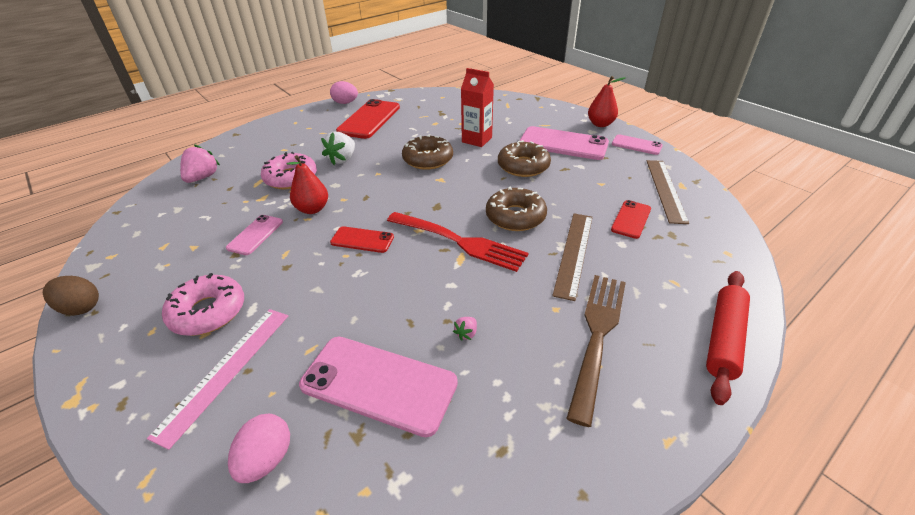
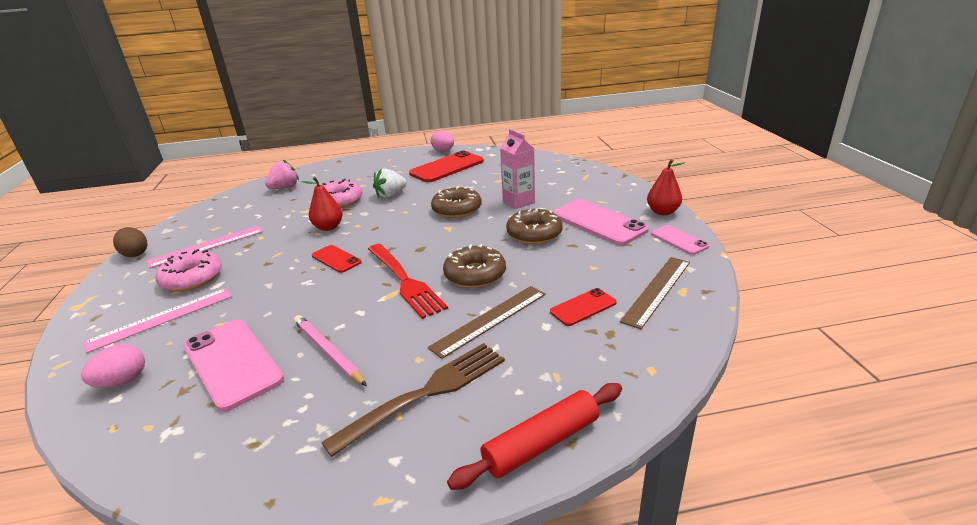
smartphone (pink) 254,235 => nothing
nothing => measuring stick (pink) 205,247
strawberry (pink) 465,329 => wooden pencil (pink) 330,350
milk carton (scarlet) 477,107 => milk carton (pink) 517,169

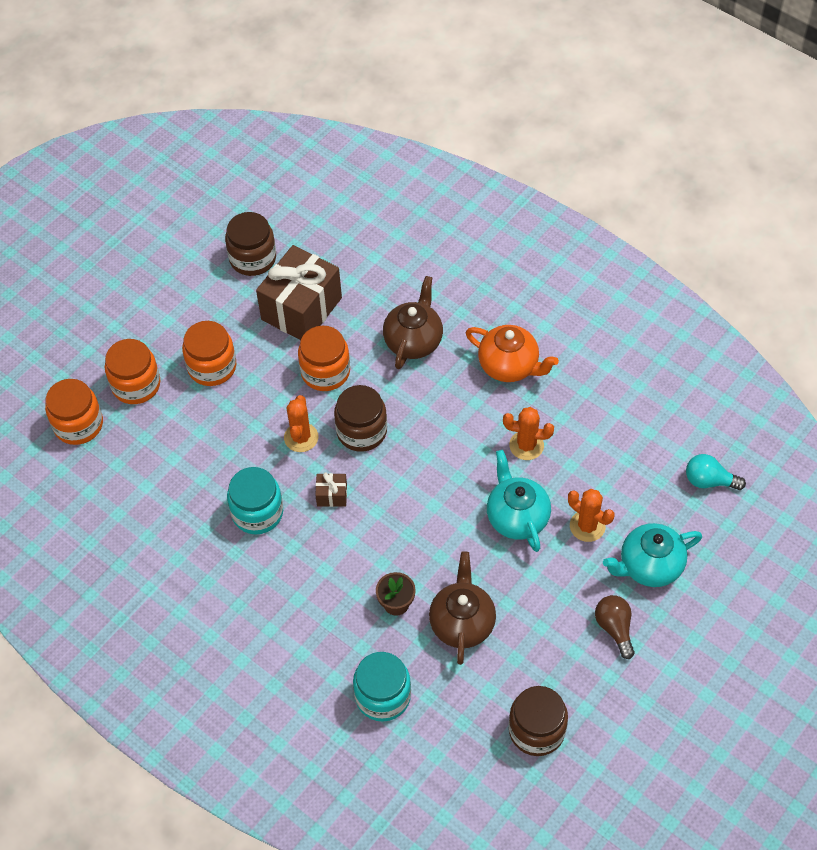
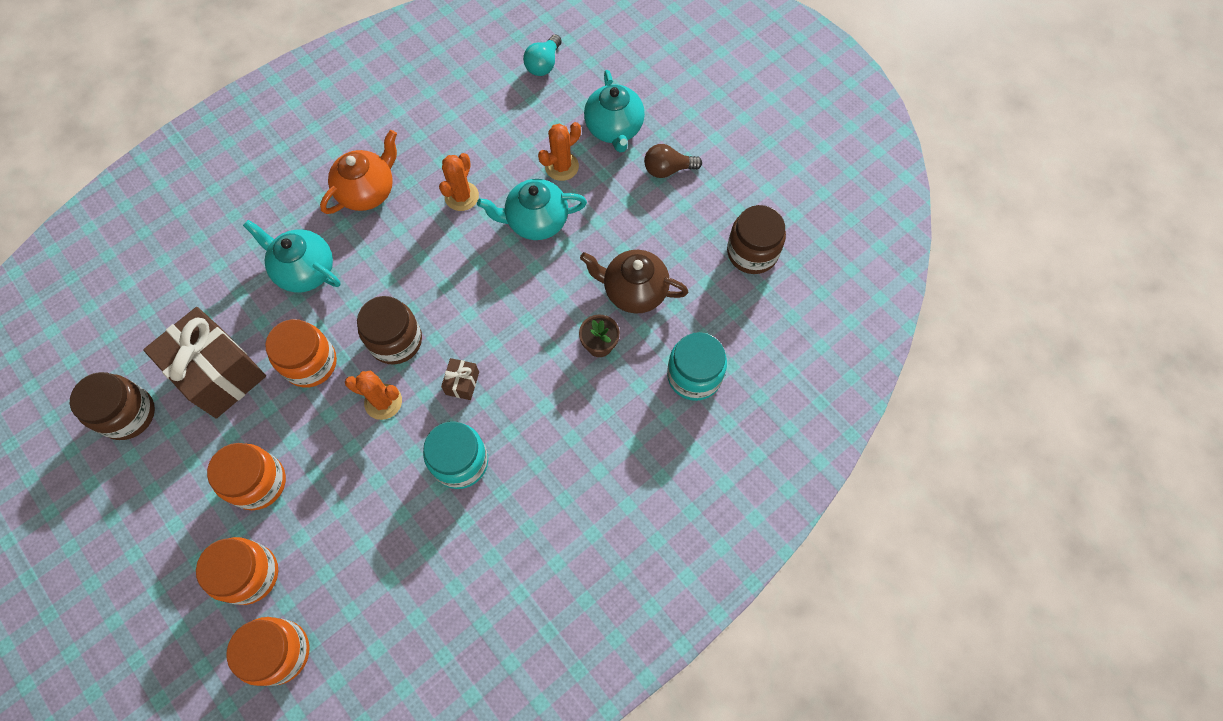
tea pot (brown) 413,322 => tea pot (aqua) 292,256

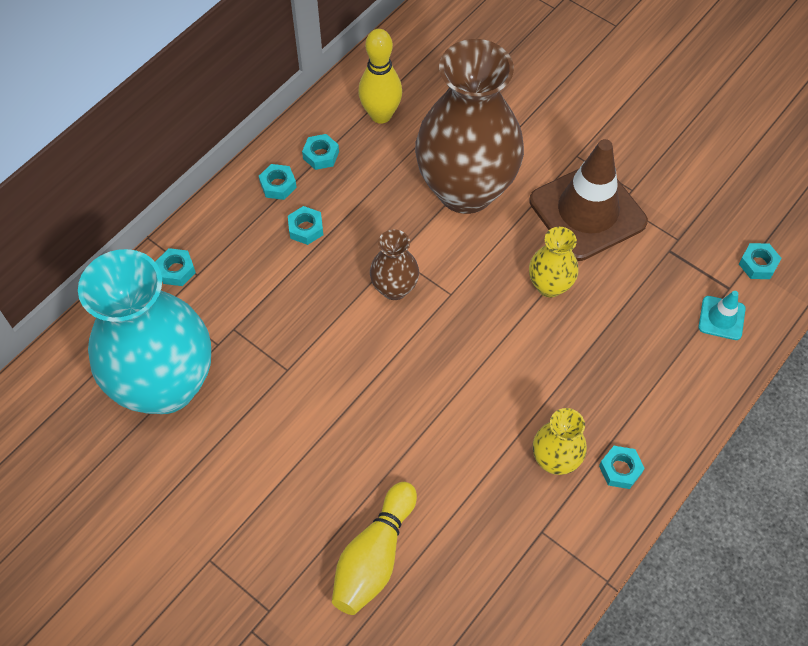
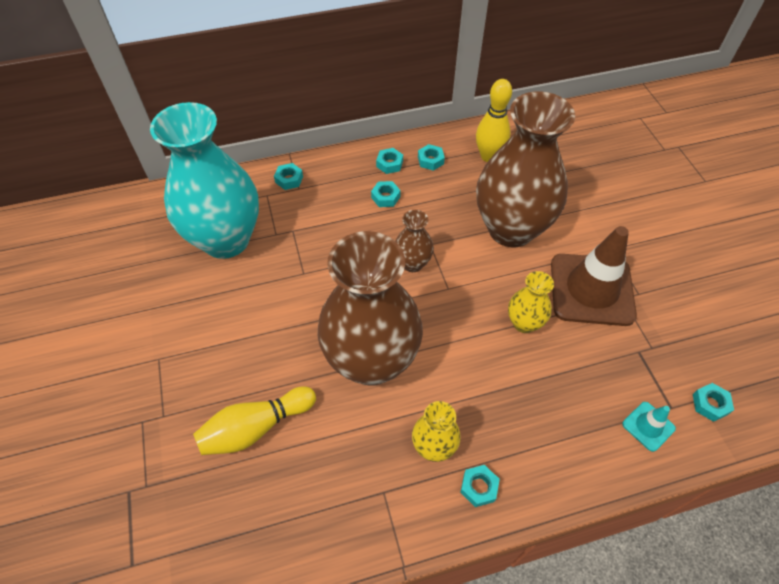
nothing => vase (brown) 370,308

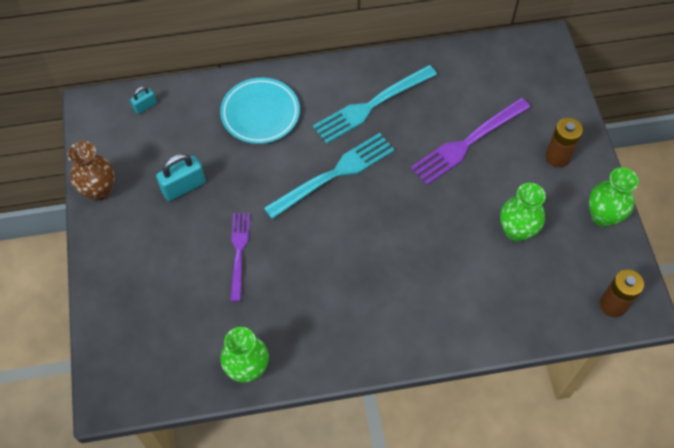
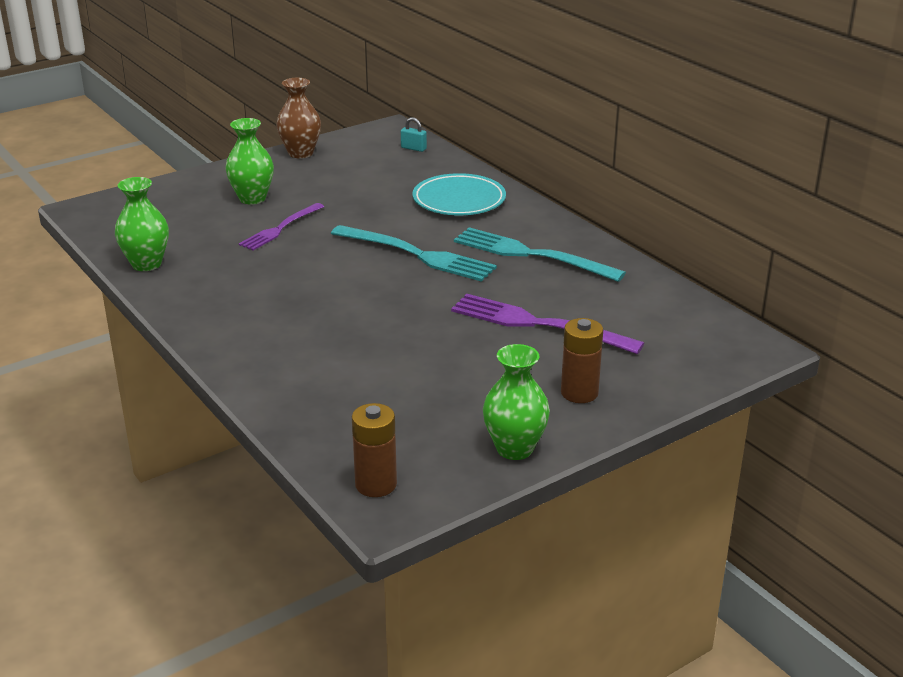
lock (aqua) 180,177 => nothing
vase (leaf-green) 523,212 => vase (leaf-green) 249,161, relocated
table fork (violet) 240,257 => table fork (violet) 281,226, 150 degrees clockwise

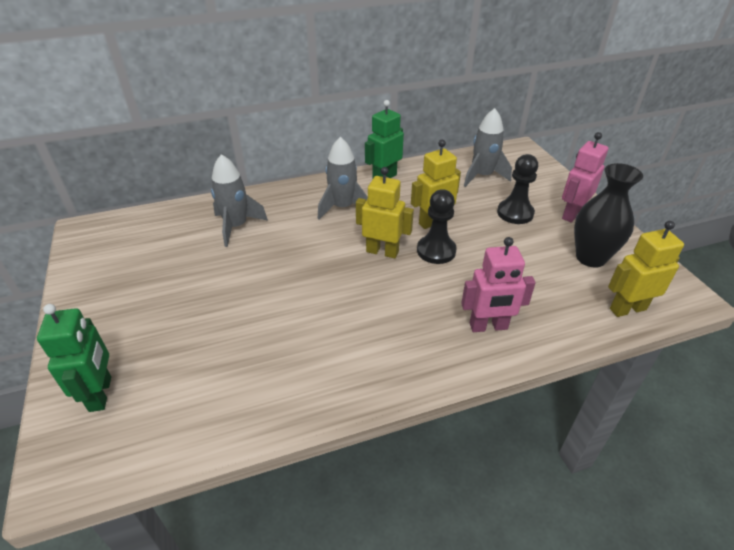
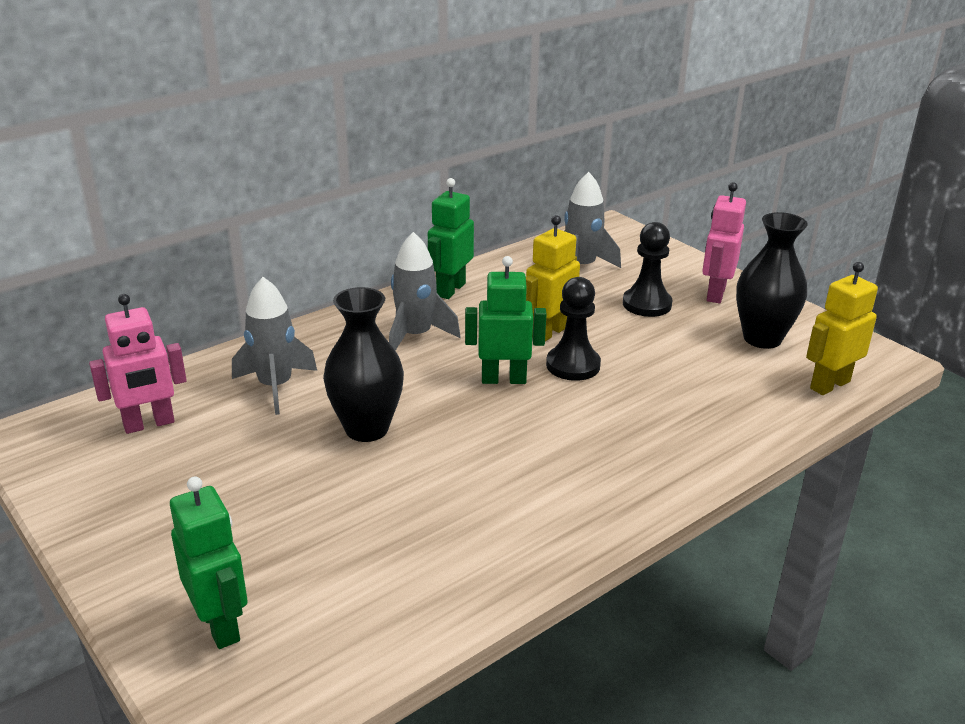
nothing => vase (jet-black) 363,364
robot (pink) 498,284 => robot (pink) 138,364, relocated
robot (bright yellow) 385,212 => robot (leaf-green) 505,320

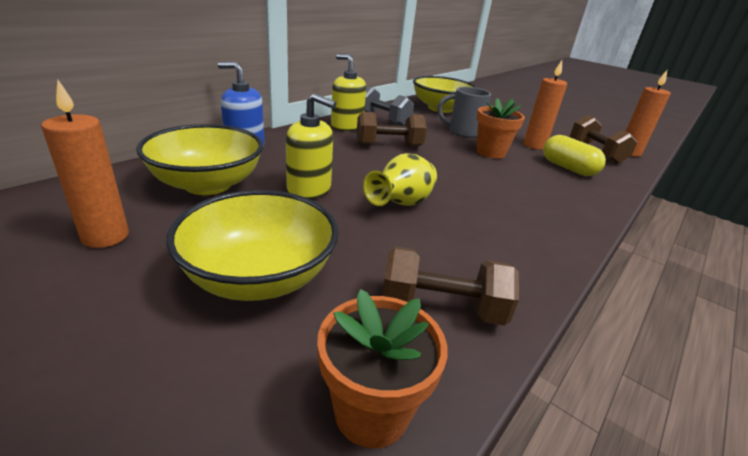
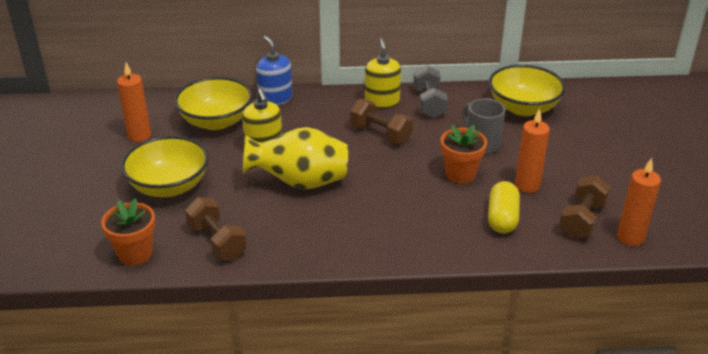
vase (bright yellow) 400,179 => vase (bright yellow) 295,158, x1.55

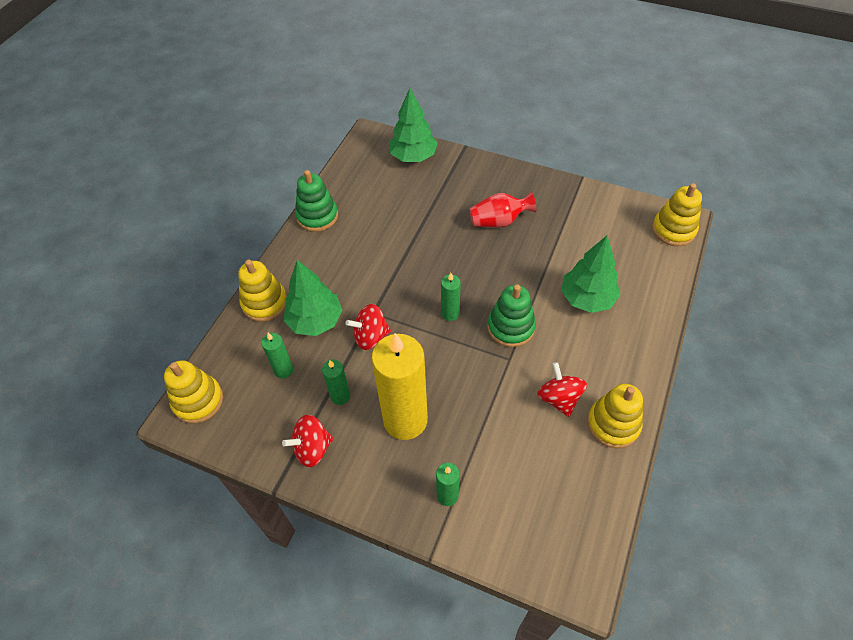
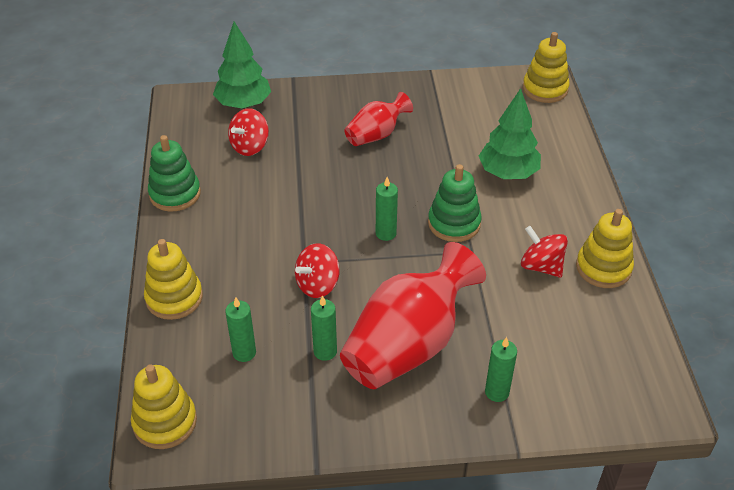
fir tree (leaf-green) 313,298 => nothing
toy top (scarlet) 308,441 => toy top (scarlet) 248,132, relocated
wax candle (bright yellow) 399,386 => vase (scarlet) 413,315

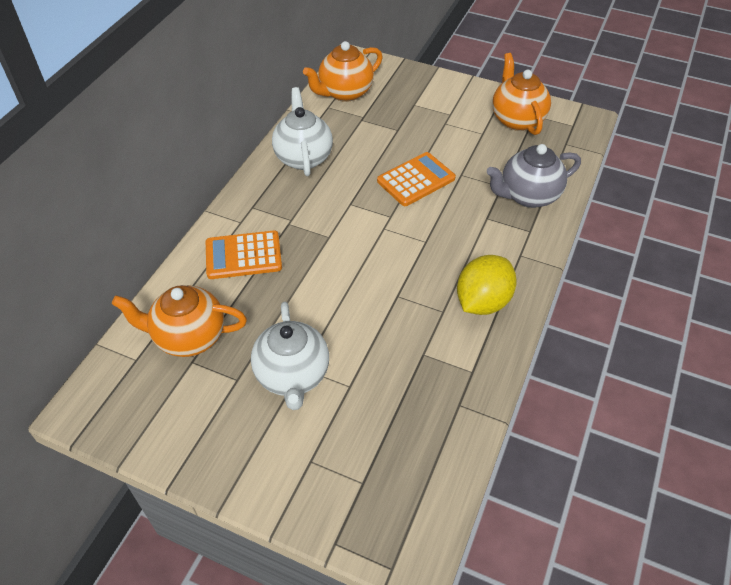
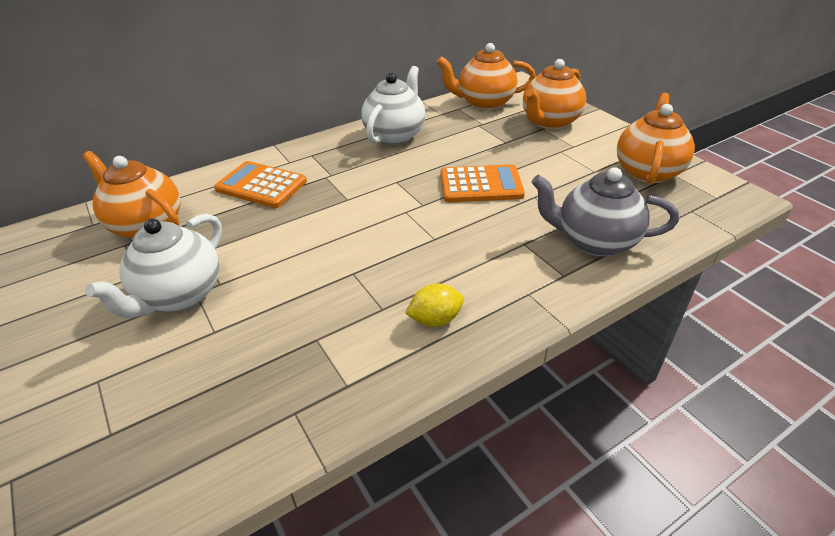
nothing => tea pot (orange-coloured) 554,94
lemon (bright yellow) 487,285 => lemon (bright yellow) 434,305, x0.57

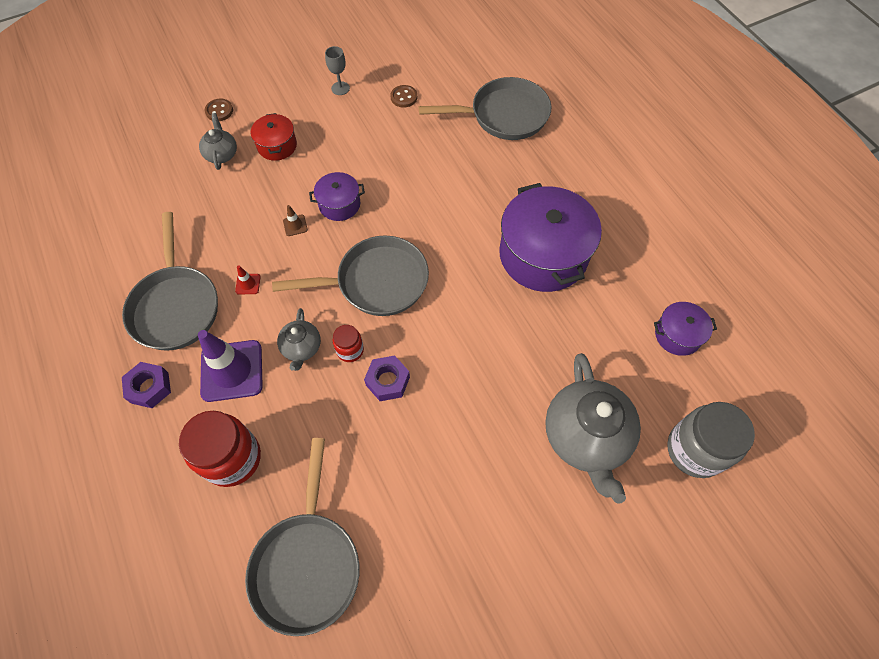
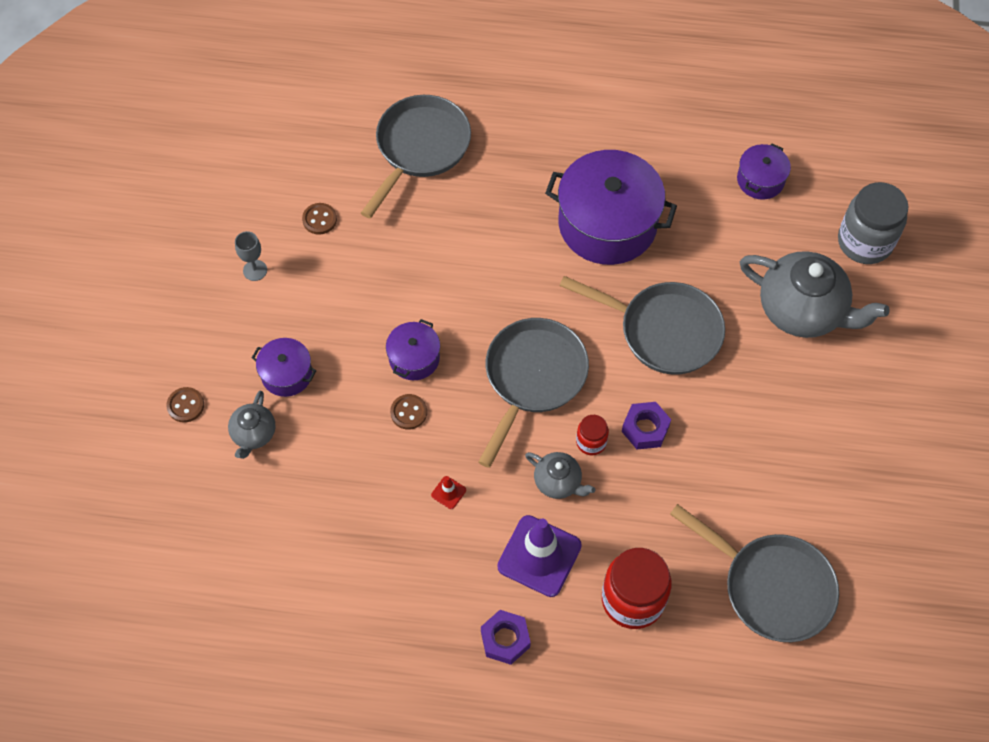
frying pan (gray) 170,281 => frying pan (gray) 642,325, relocated
traffic cone (brown) 295,220 => button (brown) 408,412
cooking pot (scarlet) 274,137 => cooking pot (violet) 284,367
tea pot (gray) 218,141 => tea pot (gray) 251,425, 105 degrees counterclockwise

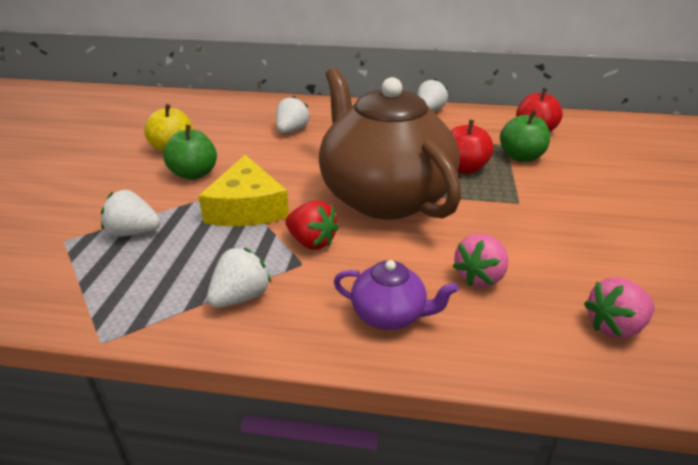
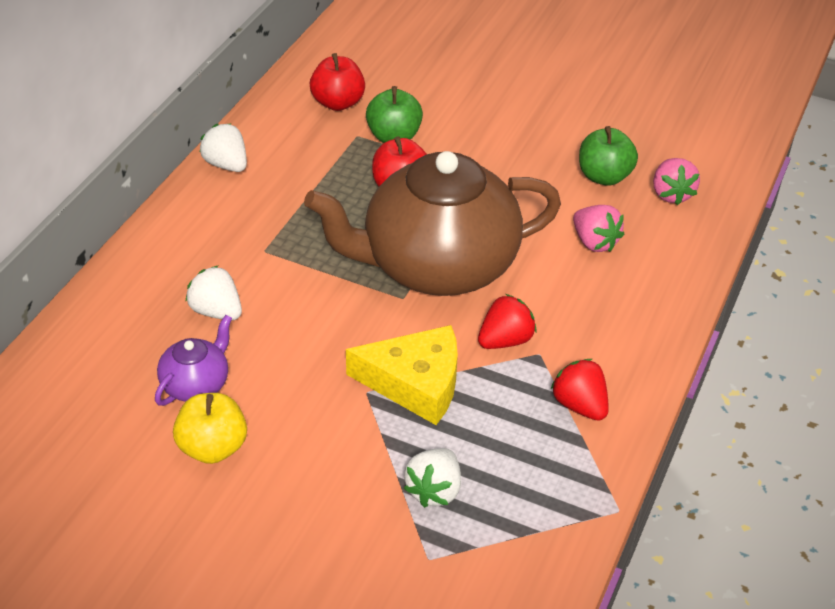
apple fruit (leaf-green) 190,152 => apple fruit (leaf-green) 608,156, relocated
tea pot (violet) 396,295 => tea pot (violet) 193,360, relocated
strawberry (pure white) 239,278 => strawberry (scarlet) 579,390

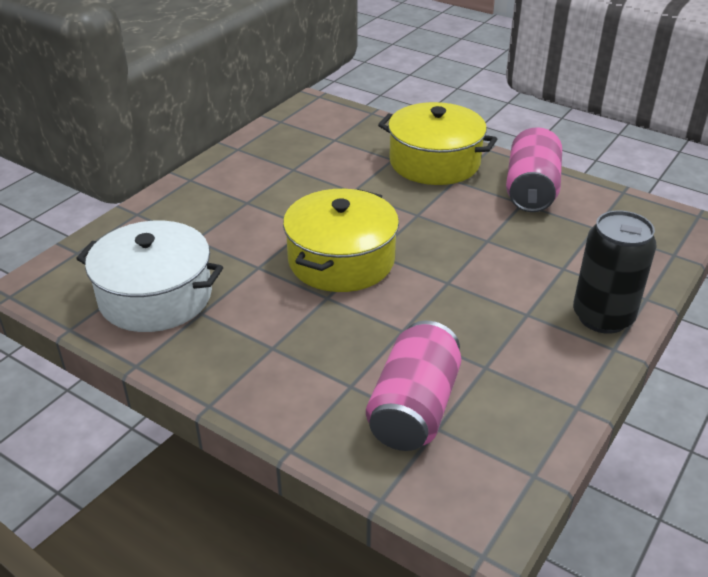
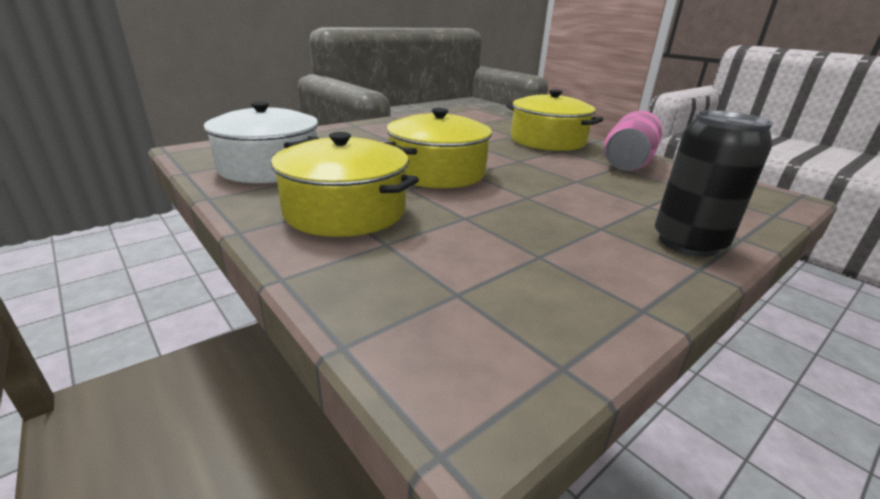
tin (pink) 413,385 => nothing
nothing => cooking pot (bright yellow) 345,184

